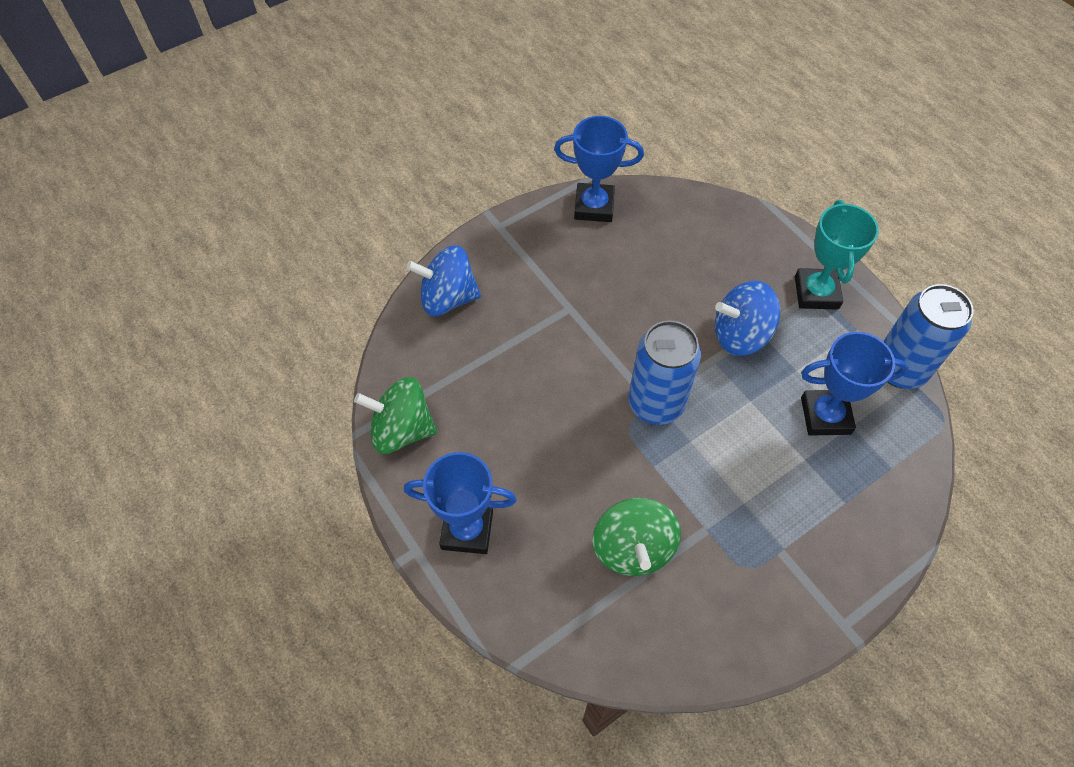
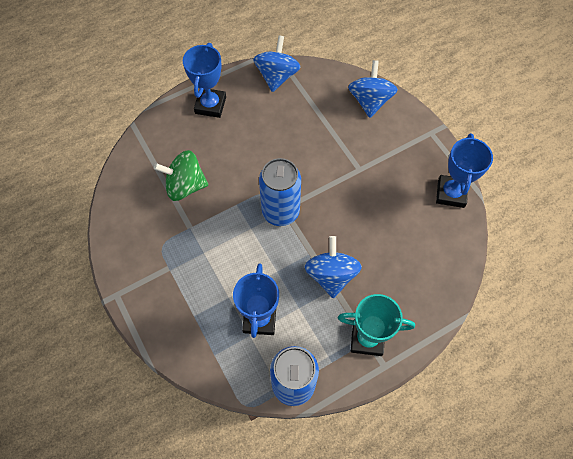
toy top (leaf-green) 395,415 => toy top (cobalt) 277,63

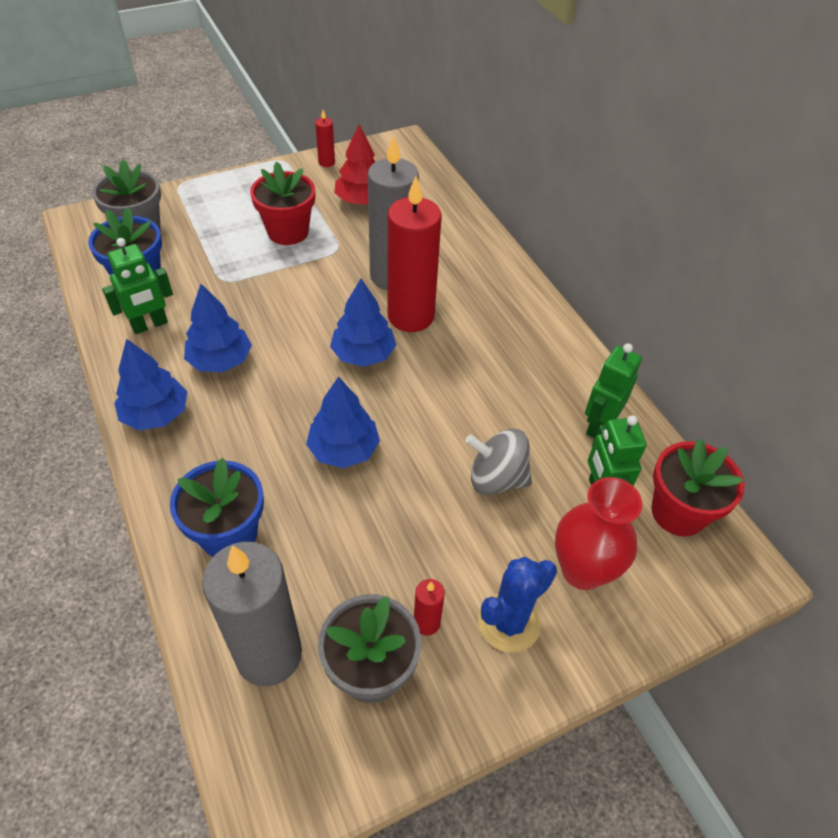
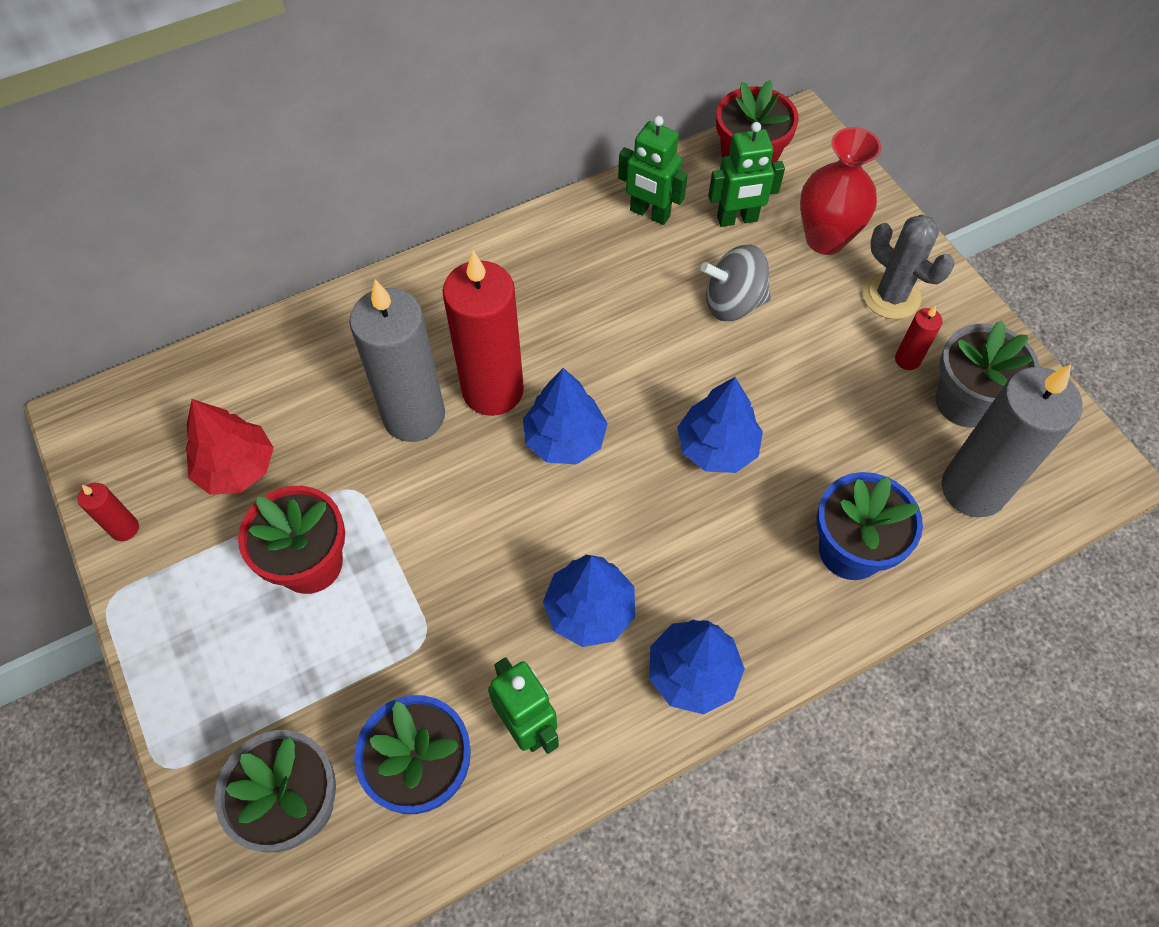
saguaro cactus (cobalt) 517,605 => saguaro cactus (gray) 908,266
toy top (gray) 498,462 => toy top (gray) 736,283, 75 degrees clockwise

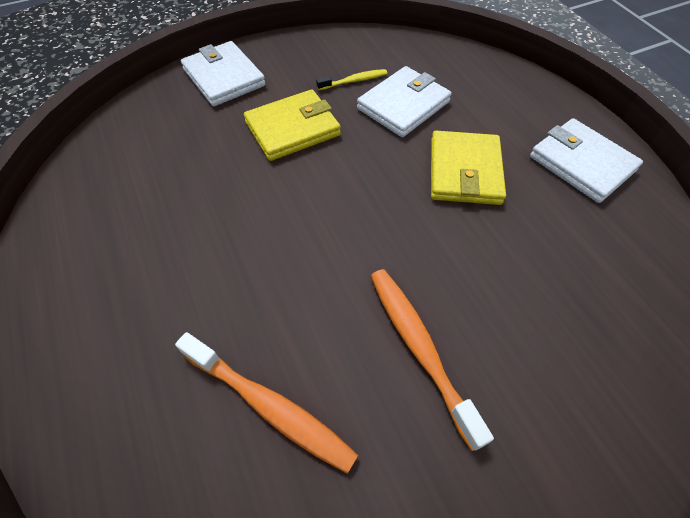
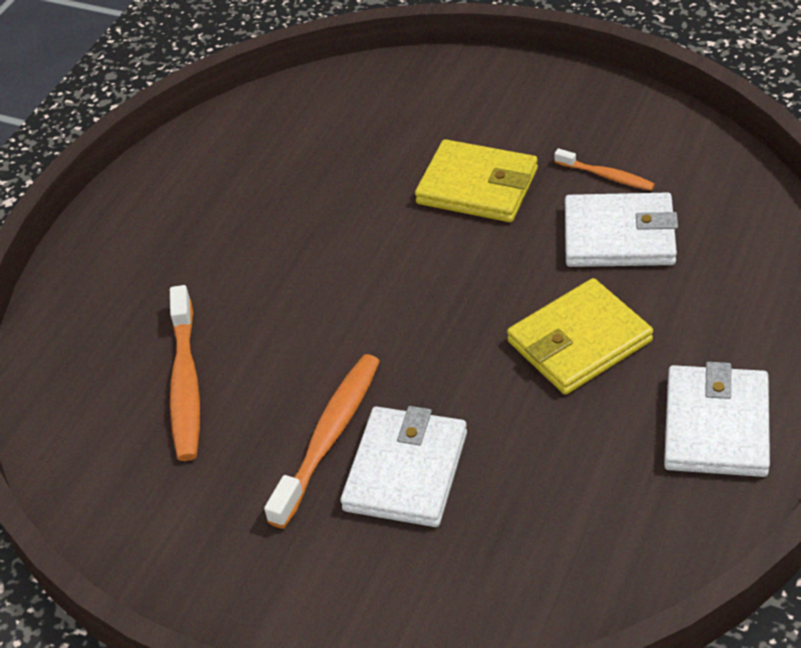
wallet (pure white) 223,73 => wallet (pure white) 403,466, relocated
tooth brush (bright yellow) 351,79 => tooth brush (orange-coloured) 604,169

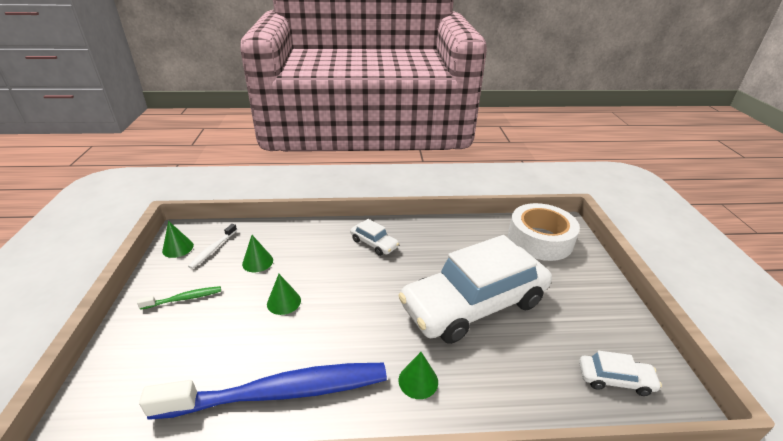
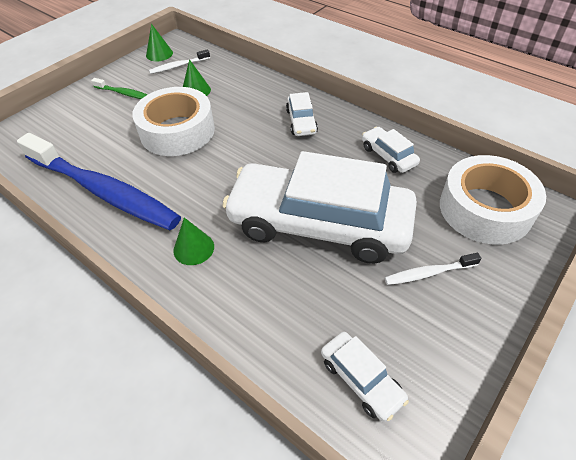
nothing => automobile (pure white) 391,150
nothing => tooth brush (pure white) 433,269
cone (leaf-green) 284,294 => sticky tape (pure white) 173,121

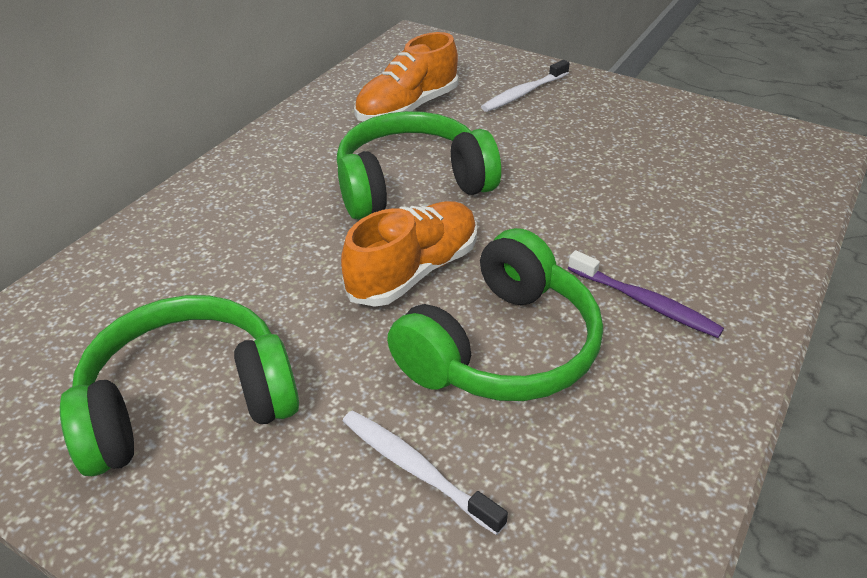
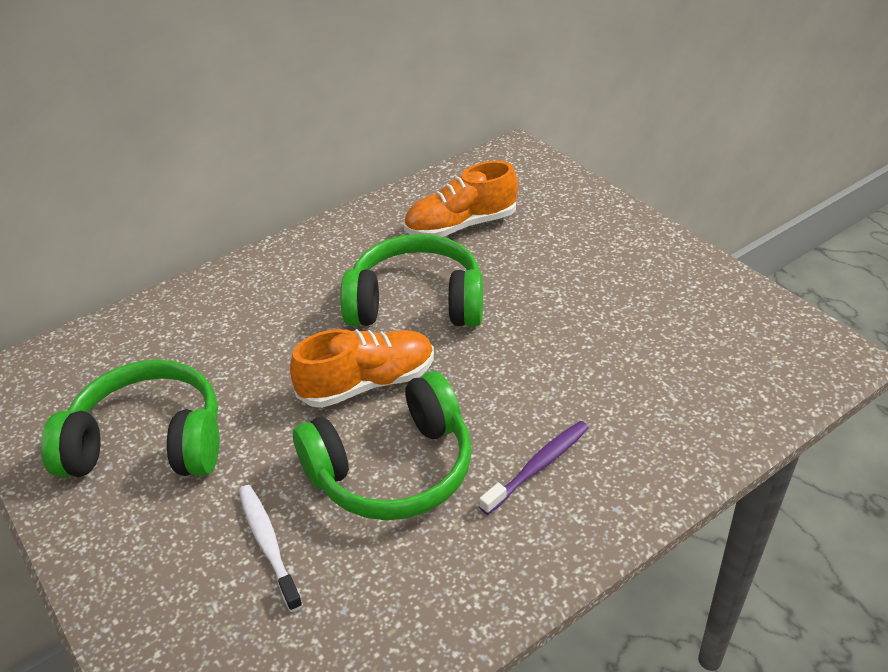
tooth brush (pure white) 525,86 => nothing
tooth brush (violet) 646,294 => tooth brush (violet) 534,468, 105 degrees counterclockwise

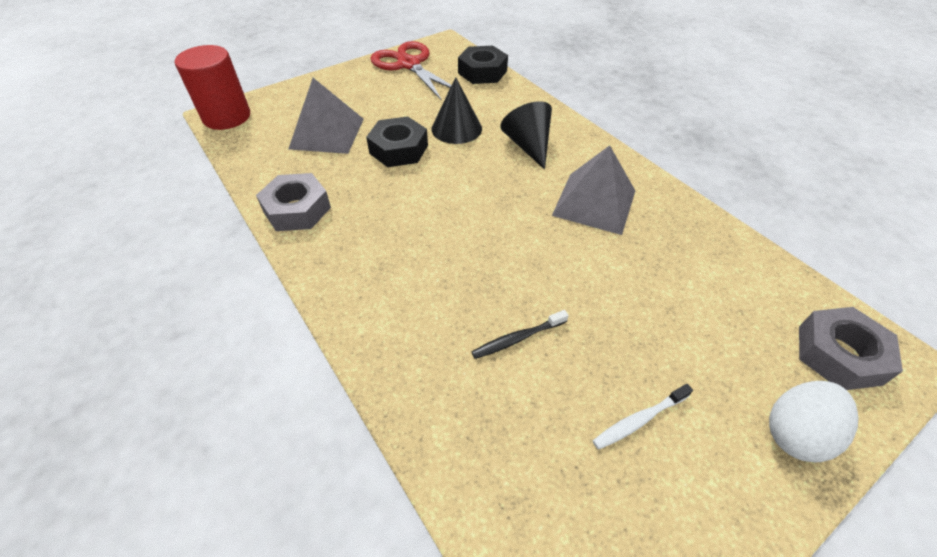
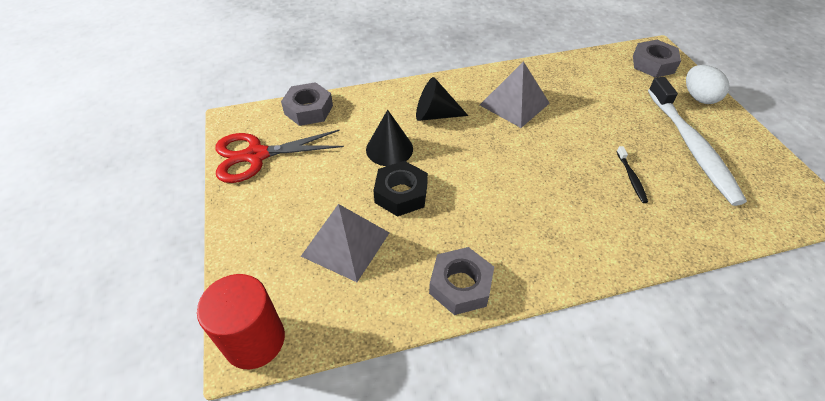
nut (jet-black) 483,65 => nut (gray) 307,104
tooth brush (pure white) 643,417 => tooth brush (pure white) 697,141, x2.50

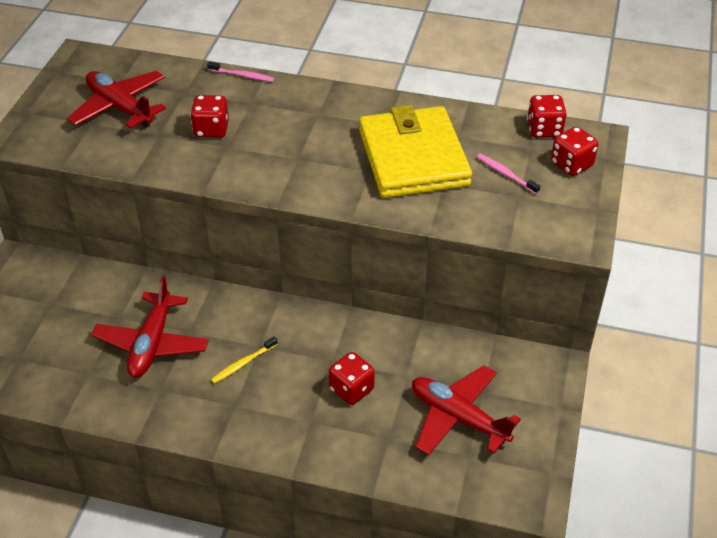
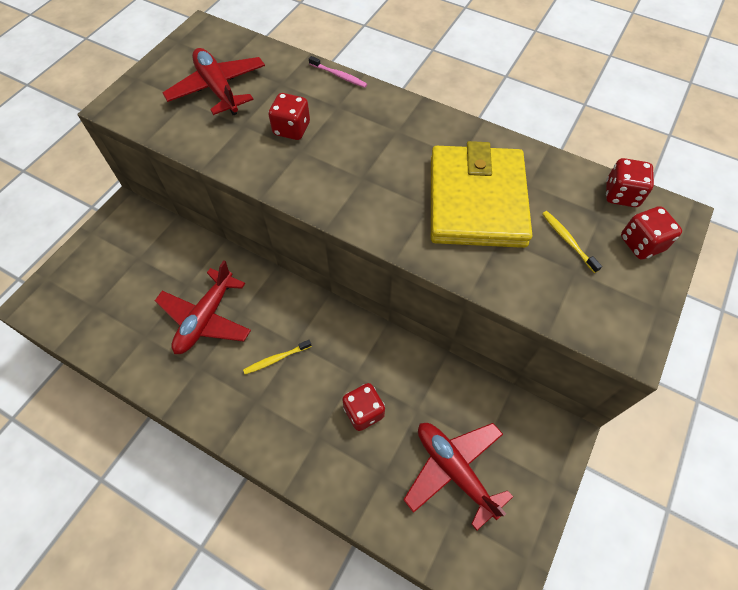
tooth brush (pink) 508,174 => tooth brush (bright yellow) 572,242

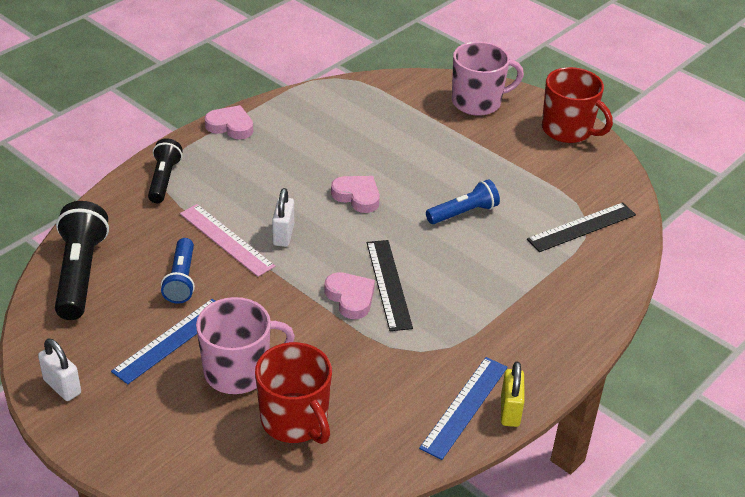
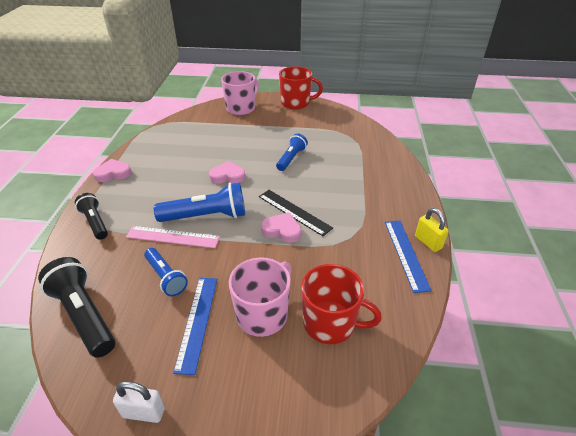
measuring stick (jet-black) 581,227 => nothing
lock (pure white) 283,217 => torch (cobalt) 199,202

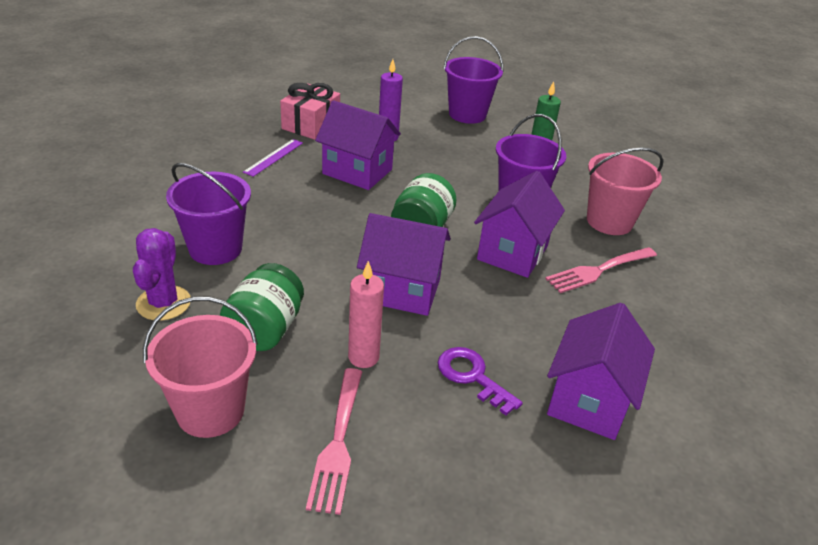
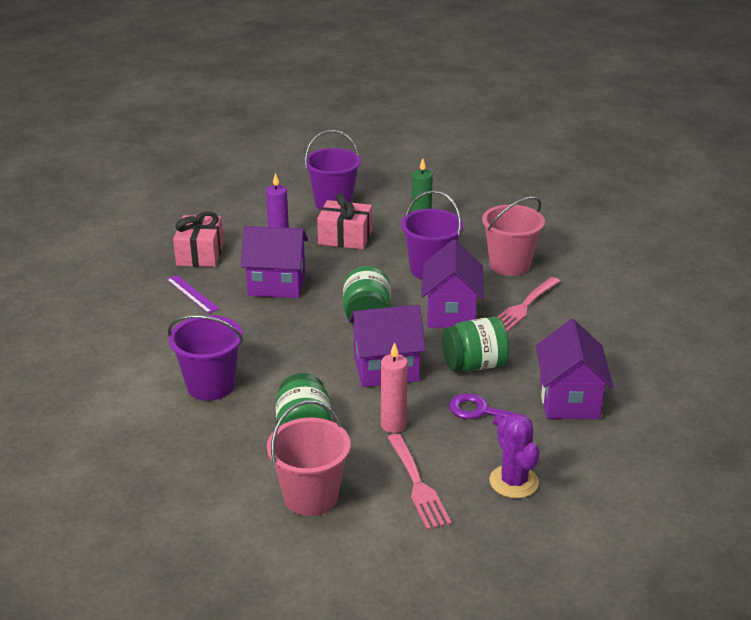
nothing => wrapped gift (pink) 344,221
nothing => jar (leaf-green) 476,344
saguaro cactus (violet) 161,274 => saguaro cactus (violet) 515,456, relocated
measuring stick (violet) 273,158 => measuring stick (violet) 192,294, 45 degrees counterclockwise

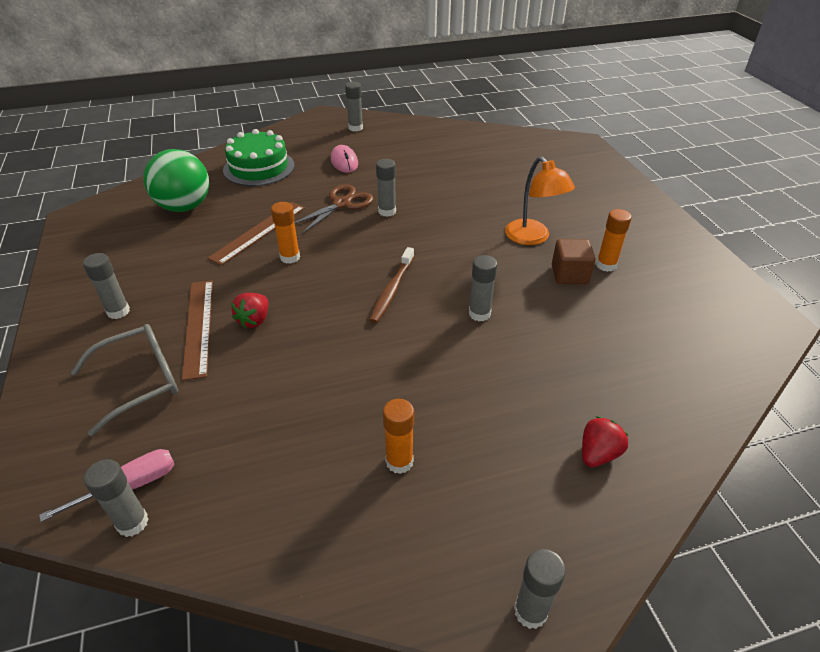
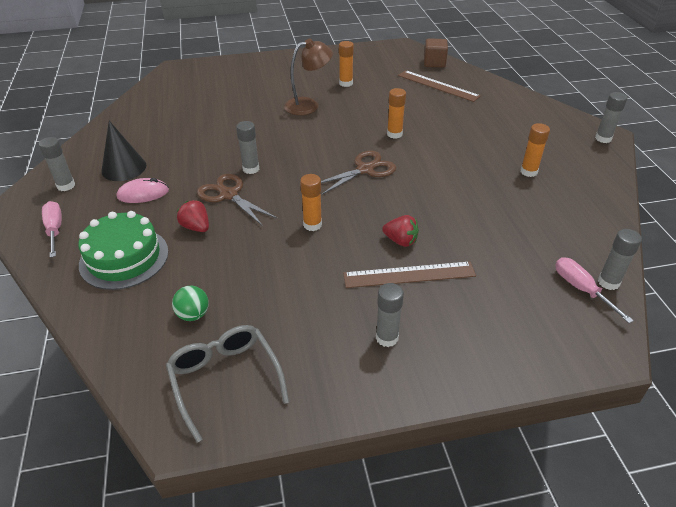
nothing => flat screwdriver (pink) 52,229
nothing => cone (jet-black) 123,151
glasses (gray) 124,380 => glasses (gray) 227,384, relocated
measuring stick (brown) 256,234 => measuring stick (brown) 439,86, relocated
solid cube (brown) 574,261 => solid cube (brown) 436,53, relocated
strawberry (scarlet) 605,441 => strawberry (scarlet) 193,216, relocated
tooth brush (brown) 391,285 => shears (brown) 358,173
glue (gray) 483,288 => glue (orange-coloured) 396,113
lamp (orange-coloured) 540,200 => lamp (brown) 308,77
sphere (leaf-green) 176,180 => sphere (leaf-green) 190,303, x0.47

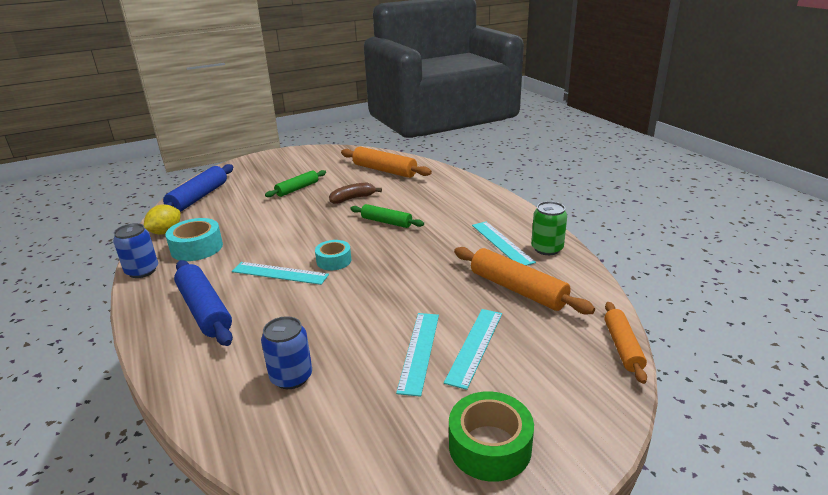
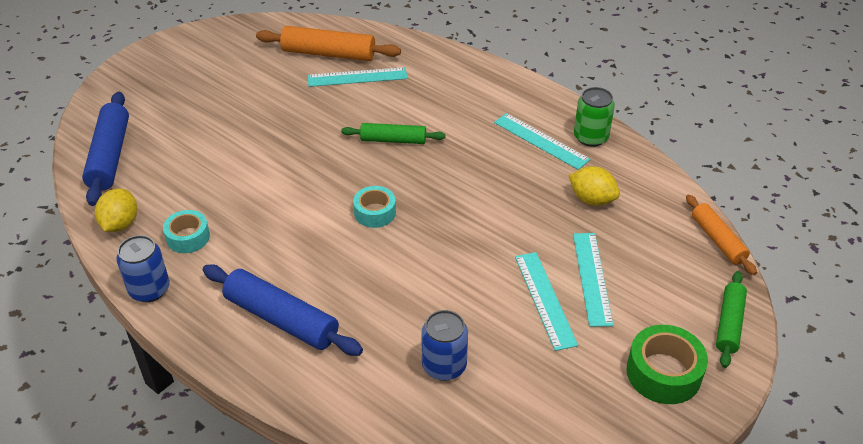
banana fruit (brown) 355,193 => nothing
measuring stick (aqua) 280,273 => measuring stick (aqua) 358,77, relocated
rolling pin (leaf-green) 295,183 => rolling pin (leaf-green) 731,319, relocated
rolling pin (orange-coloured) 524,281 => lemon (bright yellow) 594,186
sticky tape (aqua) 194,239 => sticky tape (aqua) 186,231, x0.66

